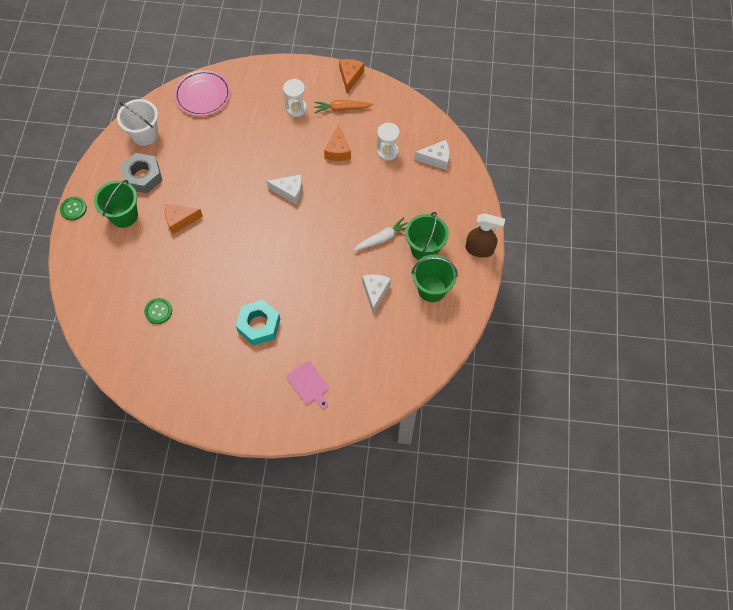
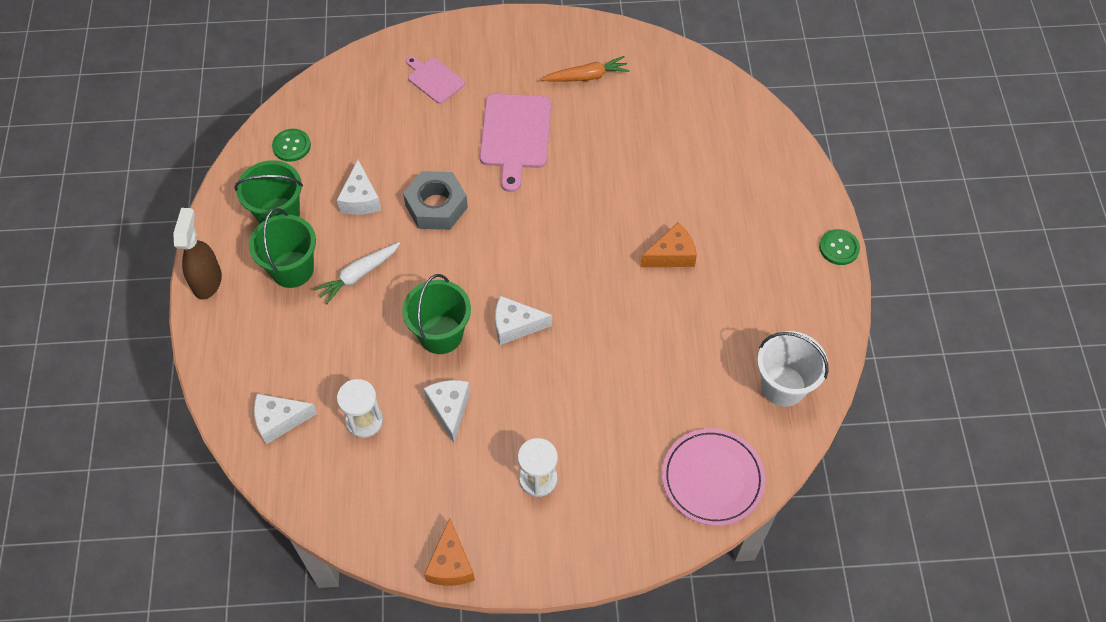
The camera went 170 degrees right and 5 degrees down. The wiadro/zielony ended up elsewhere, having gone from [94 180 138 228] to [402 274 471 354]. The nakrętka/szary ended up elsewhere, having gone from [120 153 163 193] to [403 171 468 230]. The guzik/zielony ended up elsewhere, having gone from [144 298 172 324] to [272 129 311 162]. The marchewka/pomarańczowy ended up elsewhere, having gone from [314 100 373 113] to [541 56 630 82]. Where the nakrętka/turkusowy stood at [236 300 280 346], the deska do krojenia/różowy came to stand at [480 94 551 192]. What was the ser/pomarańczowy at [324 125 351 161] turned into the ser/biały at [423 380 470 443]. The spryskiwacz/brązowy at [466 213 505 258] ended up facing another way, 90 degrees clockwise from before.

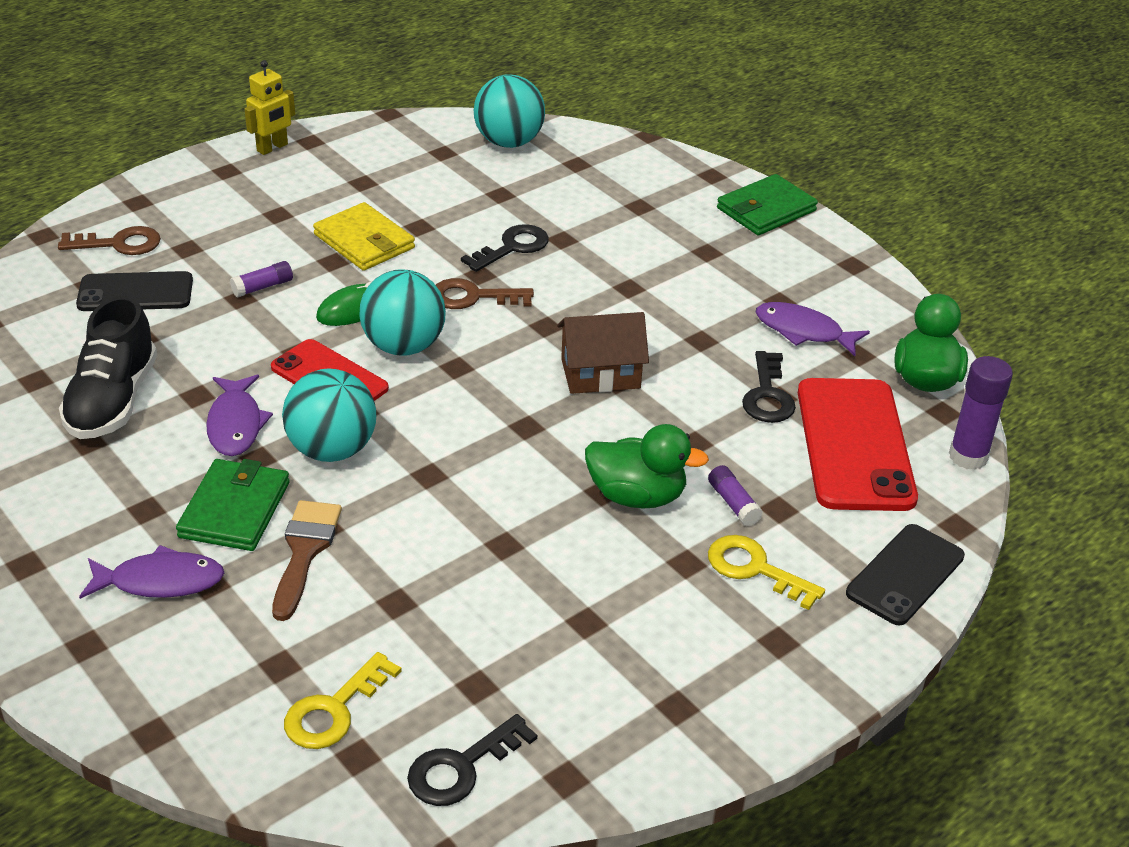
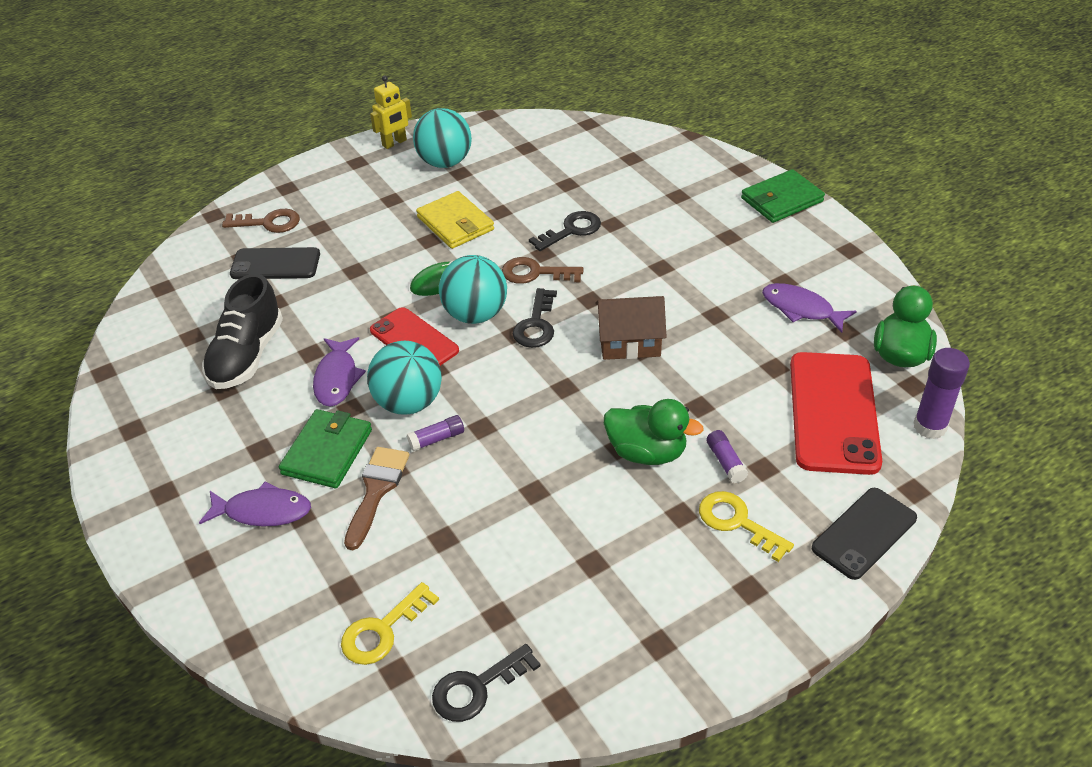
The camera went 10 degrees right and 5 degrees up. The klej w sztyfcie/fioletowy ended up elsewhere, having gone from [230 261 293 297] to [407 415 464 451]. The piłka/turkusowy ended up elsewhere, having gone from [474 74 545 148] to [413 108 472 168]. The klucz/czarny ended up elsewhere, having gone from [742 351 796 423] to [513 288 557 348].

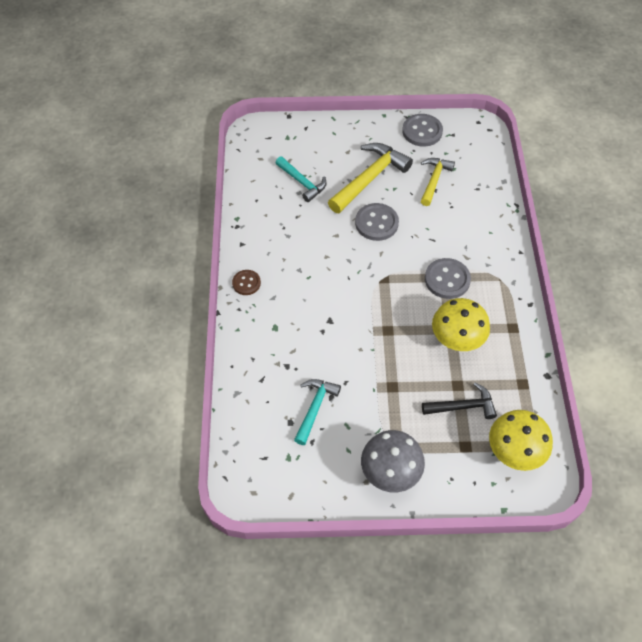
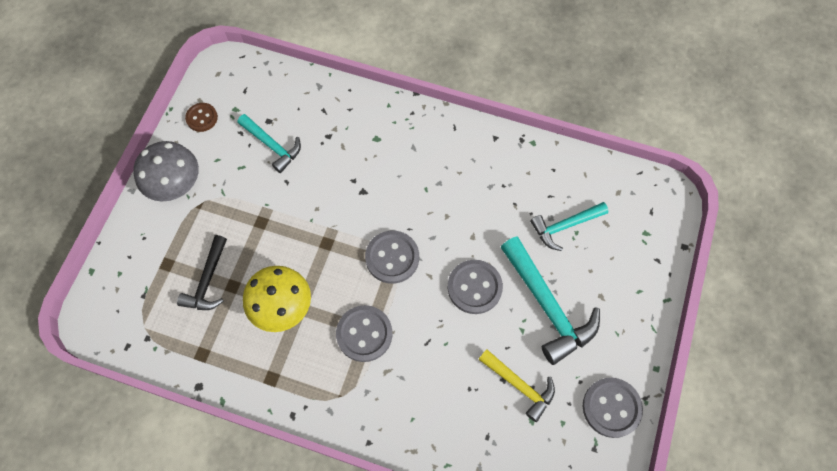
The camera went 110 degrees right and 10 degrees up. The second view lost the grzyb/żółty at [489 410 553 471]. The second view gained the guzik/szary at [365 231 419 284]. The guzik/brązowy ended up elsewhere, having gone from [232 270 261 295] to [185 103 218 132]. What was the młotek/żółty at [328 143 413 213] turned into the młotek/turkusowy at [501 236 600 365].

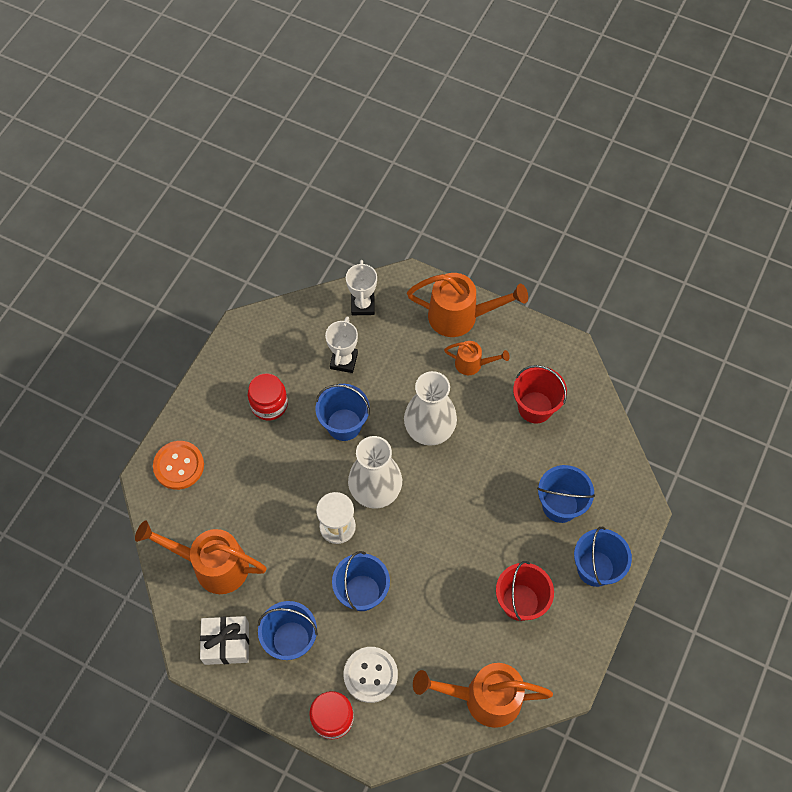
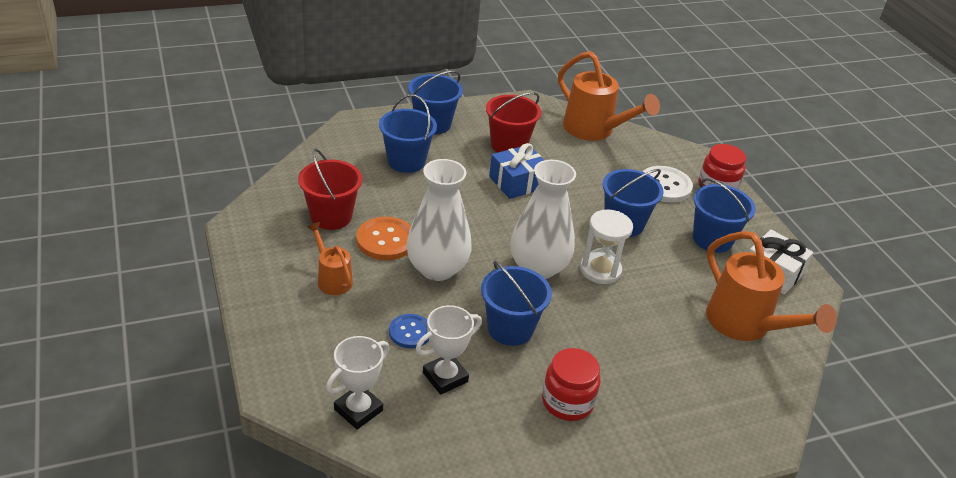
The camera went 140 degrees left and 25 degrees down. The second view lost the konewka/pomarańczowy at [407 273 528 337]. The second view gained the guzik/niebieski at [389 314 429 349]. The second view gained the prezent/niebieski at [489 143 544 199]. The guzik/pomarańczowy ended up elsewhere, having gone from [153 441 204 490] to [357 217 411 260].

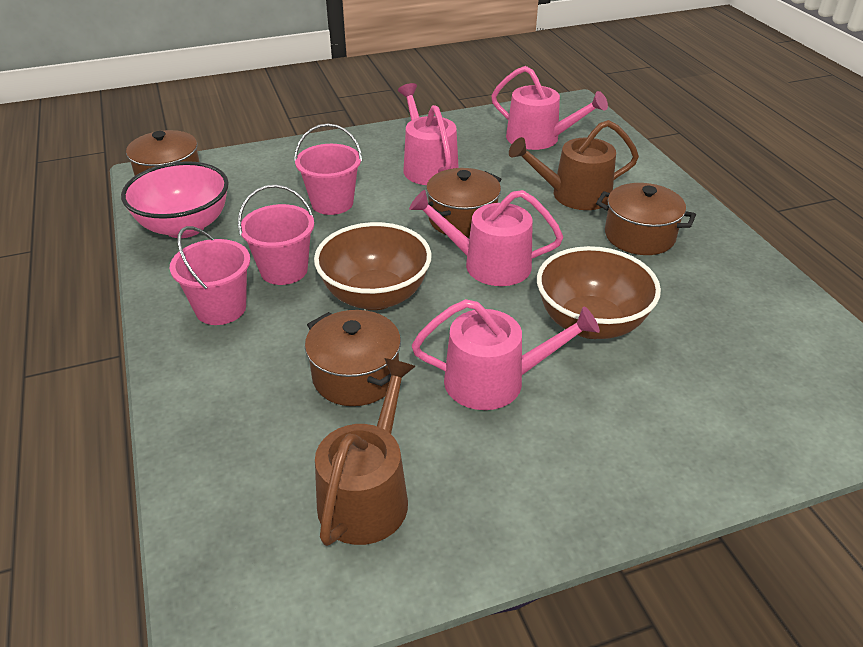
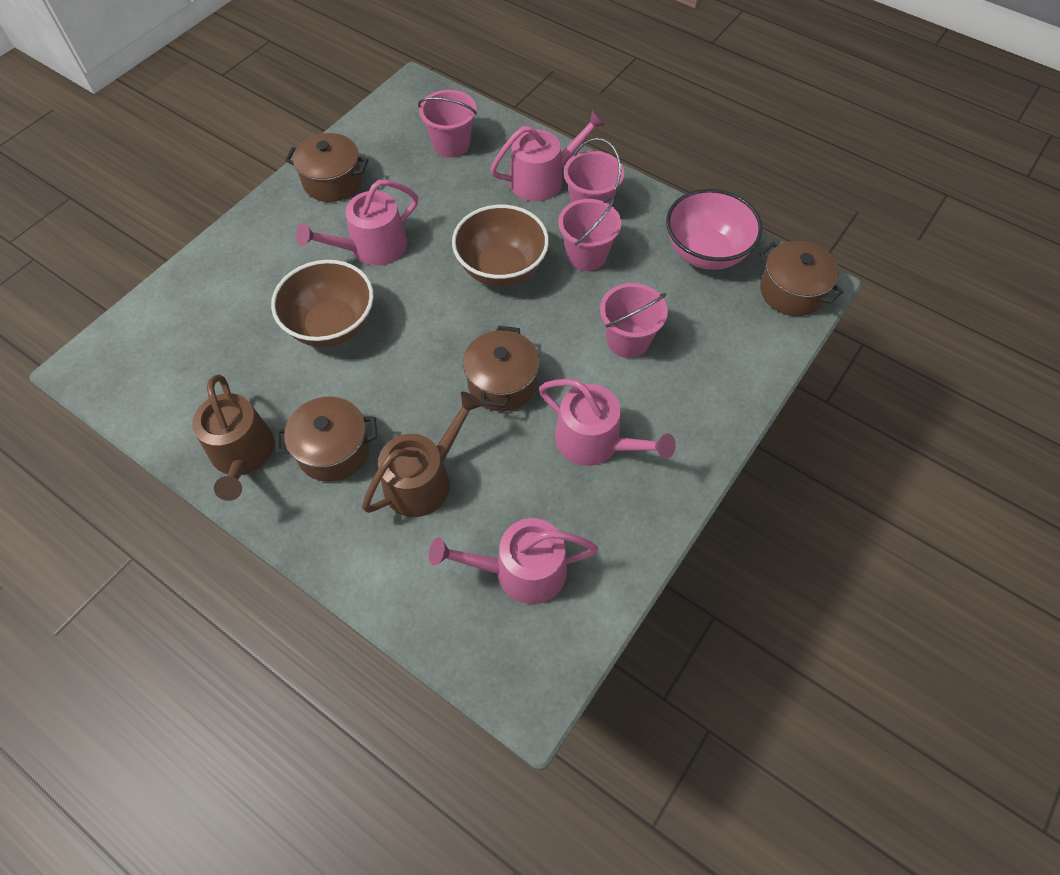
The camera went 145 degrees right and 20 degrees up. The second view gained the wiadro/różowy at [418 90 477 158]. The garnek/brązowy ended up elsewhere, having gone from [305 310 401 406] to [285 133 369 202]. The konewka/brązowy ended up elsewhere, having gone from [315 358 416 546] to [192 374 274 501]. The konewka/różowy ended up elsewhere, having gone from [409 190 563 286] to [490 110 606 201].

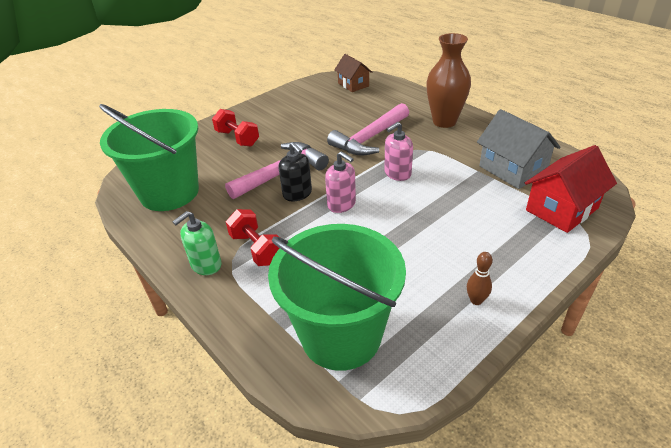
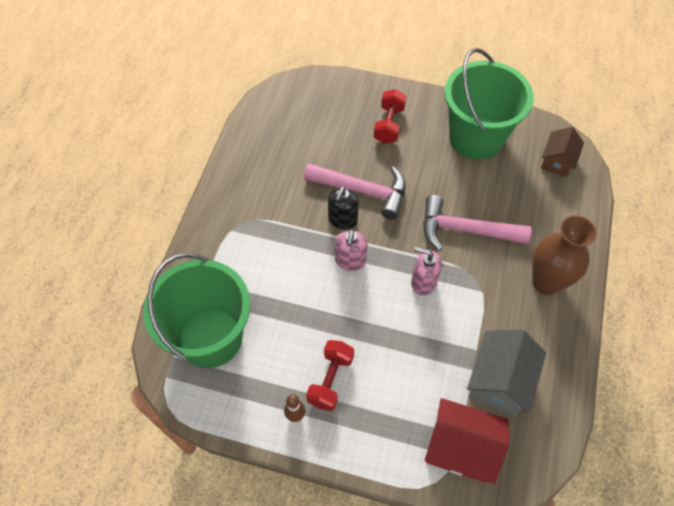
The camera went 55 degrees right and 20 degrees up. The second view lost the dozownik mydła/zielony at [172 211 222 275]. The wiadro/zielony ended up elsewhere, having gone from [99 104 199 211] to [445 48 534 160]. The hantel/czerwony ended up elsewhere, having gone from [226 209 279 266] to [306 340 354 411].

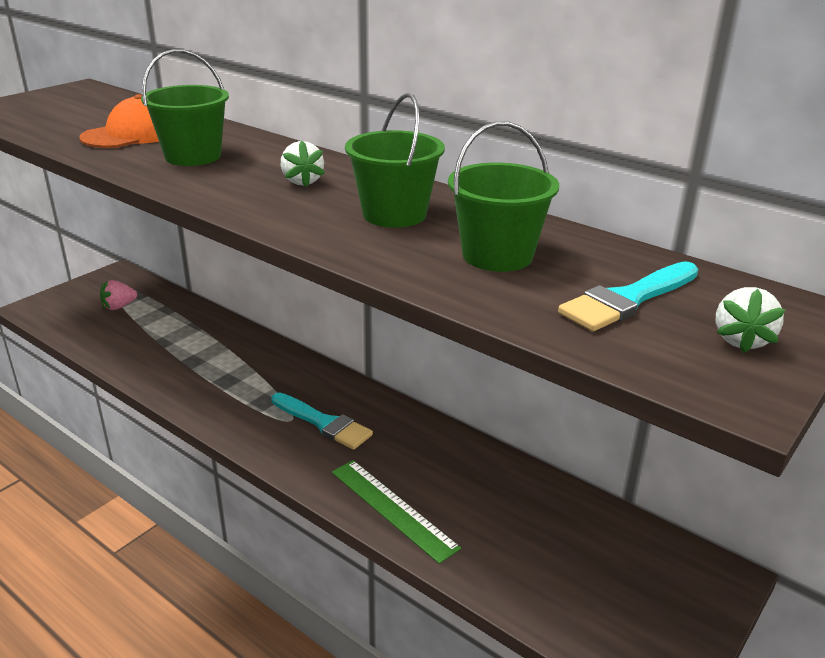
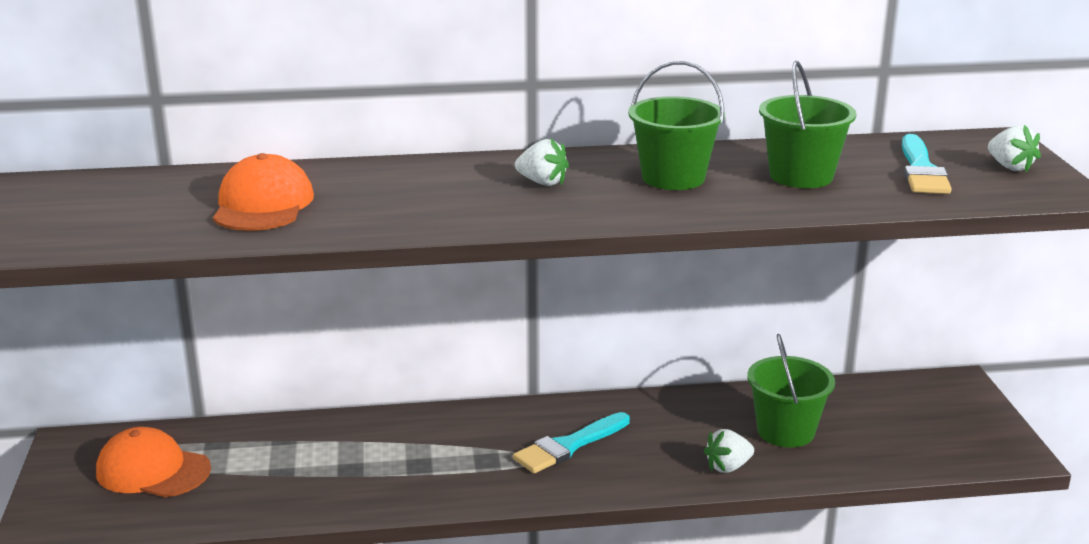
The camera went 45 degrees left and 5 degrees down. The wiadro/zielony ended up elsewhere, having gone from [141 49 229 166] to [747 334 835 447]. Where the truskawka/różowy stood at [100 280 137 310], the czapka/pomarańczowy came to stand at [96 427 211 497]. Where the linijka/zielony stood at [332 460 461 564], the truskawka/biały came to stand at [704 429 754 473]. The pędzel/turkusowy at [271 392 373 450] ended up facing another way, 150 degrees clockwise from before.

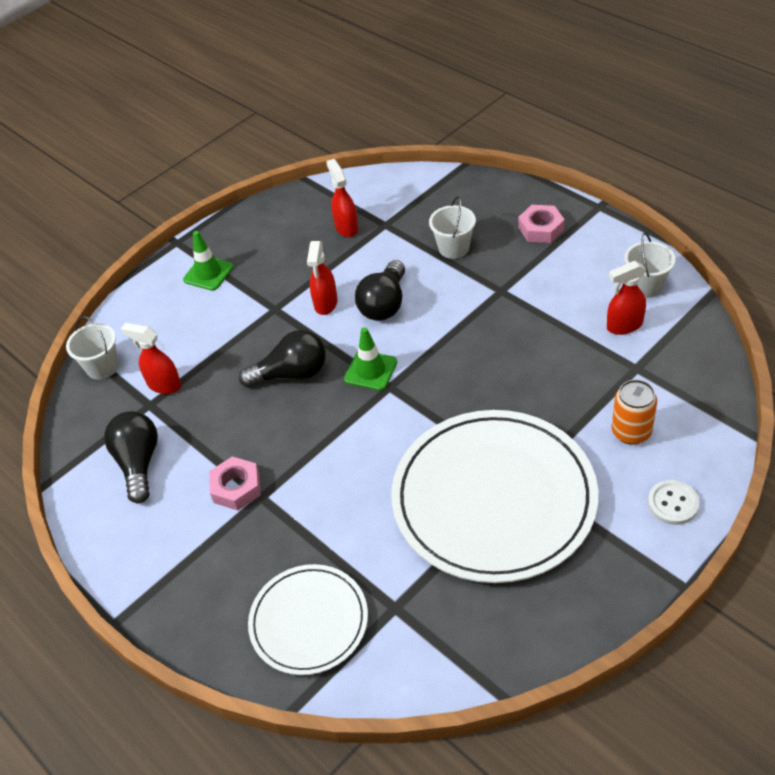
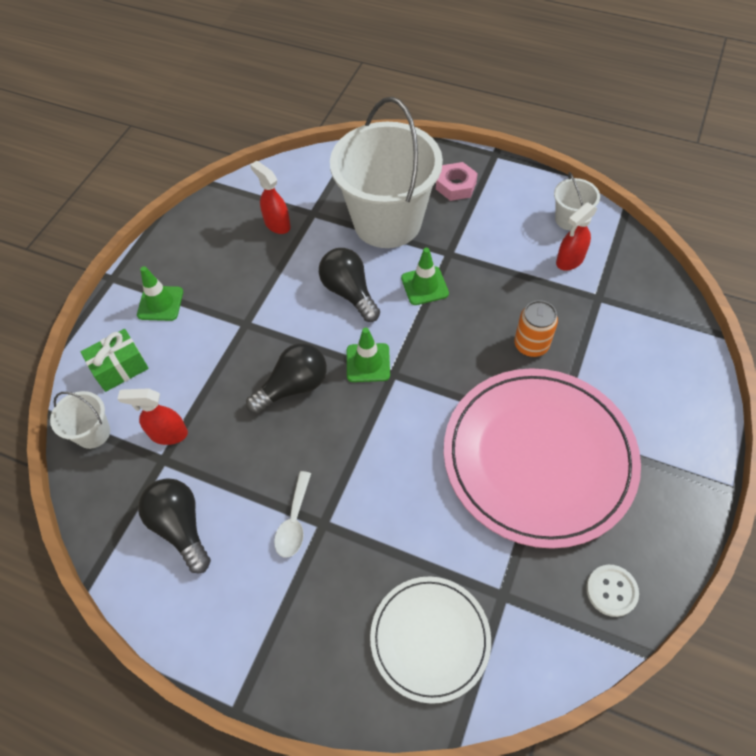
The camera went 25 degrees left and 10 degrees up. The second view lost the spryskiwacz/czerwony at [307 241 338 315]. The second view gained the prezent/zielony at [81 329 149 392]. The second view gained the pachołek/zielony at [401 248 449 305]. The puszka/pomarańczowy ended up elsewhere, having gone from [612 379 657 445] to [514 300 558 357]. The guzik/biały ended up elsewhere, having gone from [648 480 699 525] to [586 565 639 617]. Where the nakrętka/różowy stood at [209 456 261 510], the łyżka/biały came to stand at [274 471 311 558]. What was the talerz/biały at [391 410 598 583] turned into the talerz/różowy at [444 368 641 549]. The żarówka/czarny at [355 260 405 321] ended up facing another way, 150 degrees clockwise from before. The size of the wiadro/biały at [429 197 476 259] changed by a factor of 2.36.

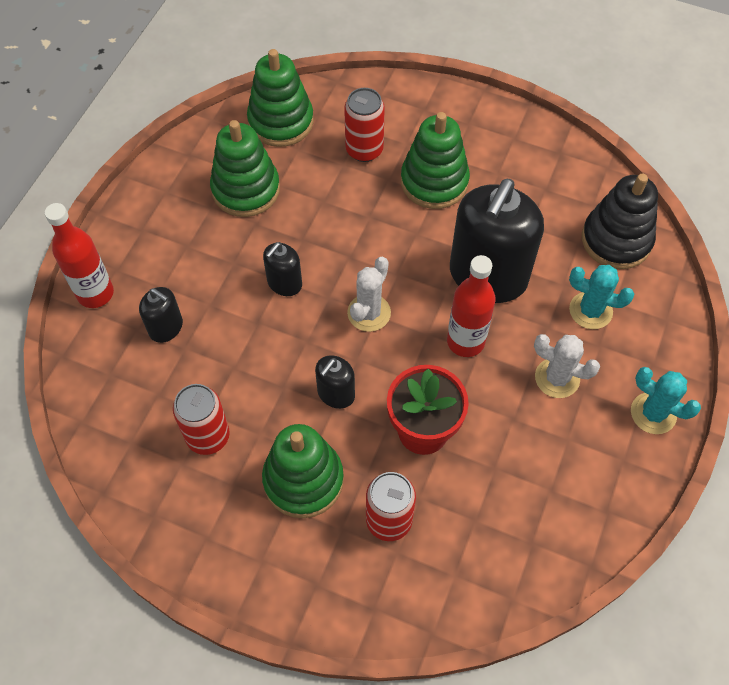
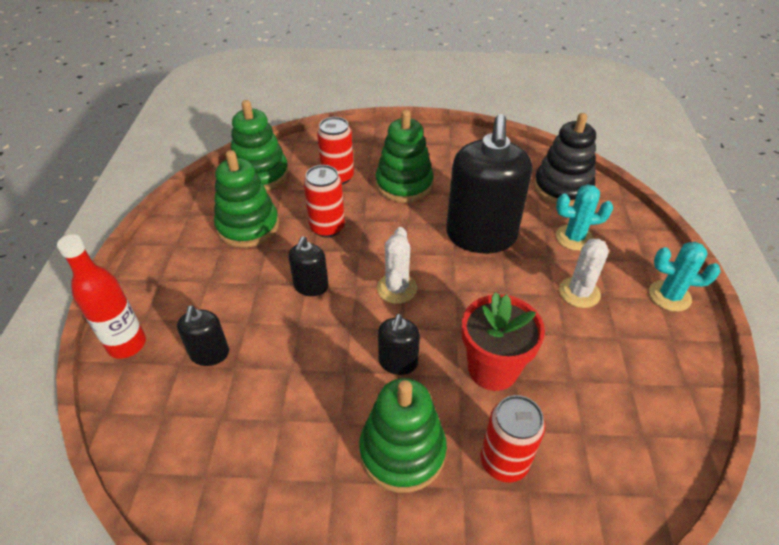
The camera went 20 degrees left and 15 degrees down. The second view lost the butelka/czerwony at [447 255 496 357]. The puszka/czerwony ended up elsewhere, having gone from [173 384 230 455] to [304 165 345 238]. The dozownik mydła/czarny at [139 287 183 343] ended up facing another way, 75 degrees clockwise from before. The kaktus/biały at [534 334 600 398] ended up facing another way, 75 degrees counterclockwise from before.

